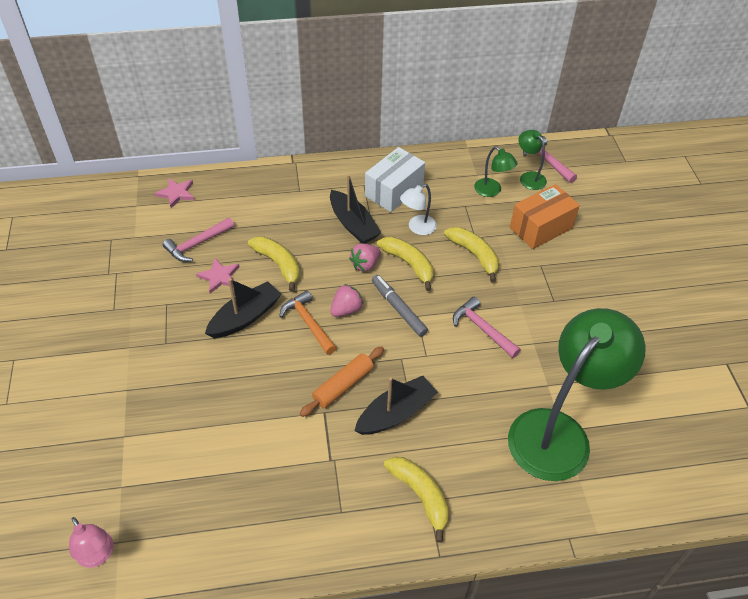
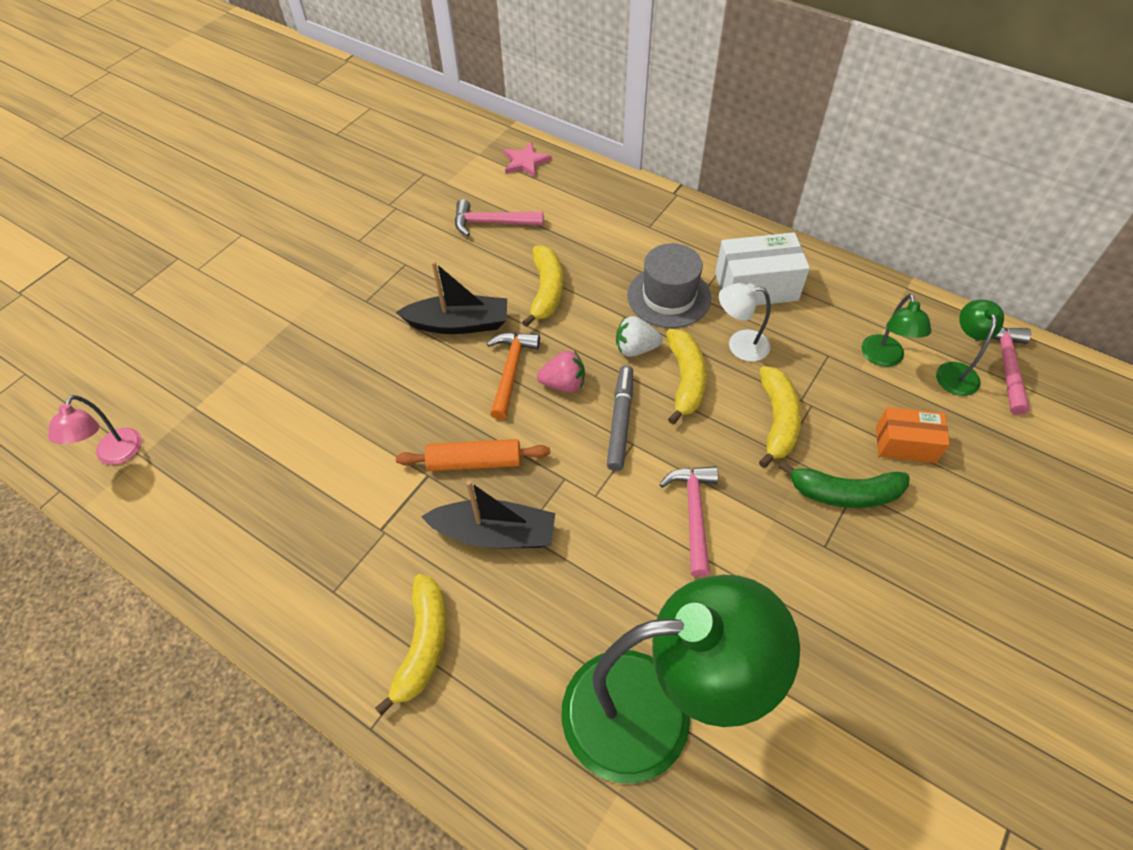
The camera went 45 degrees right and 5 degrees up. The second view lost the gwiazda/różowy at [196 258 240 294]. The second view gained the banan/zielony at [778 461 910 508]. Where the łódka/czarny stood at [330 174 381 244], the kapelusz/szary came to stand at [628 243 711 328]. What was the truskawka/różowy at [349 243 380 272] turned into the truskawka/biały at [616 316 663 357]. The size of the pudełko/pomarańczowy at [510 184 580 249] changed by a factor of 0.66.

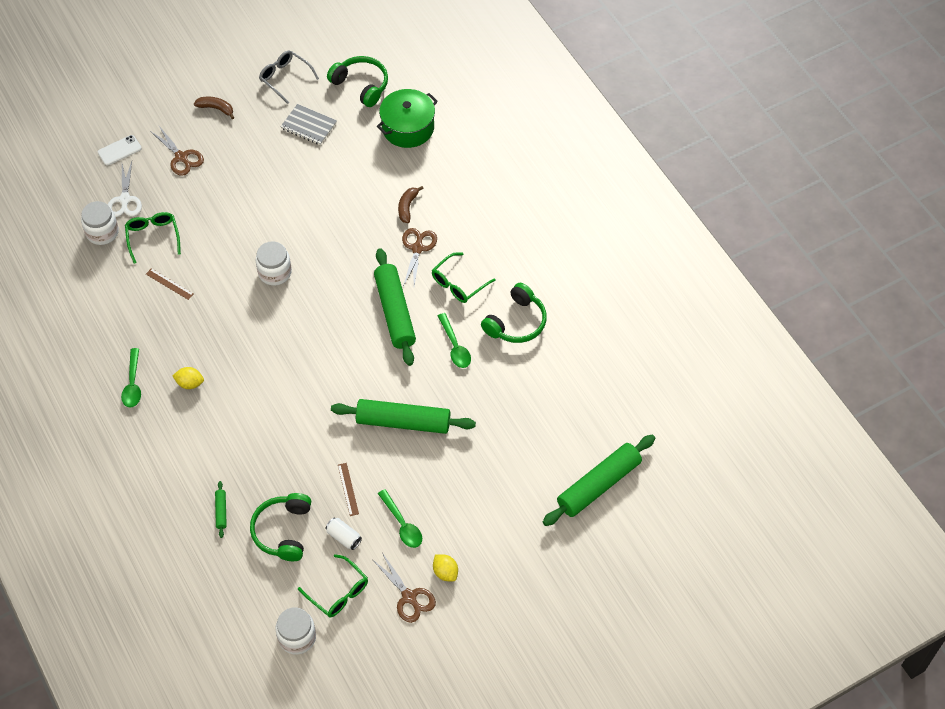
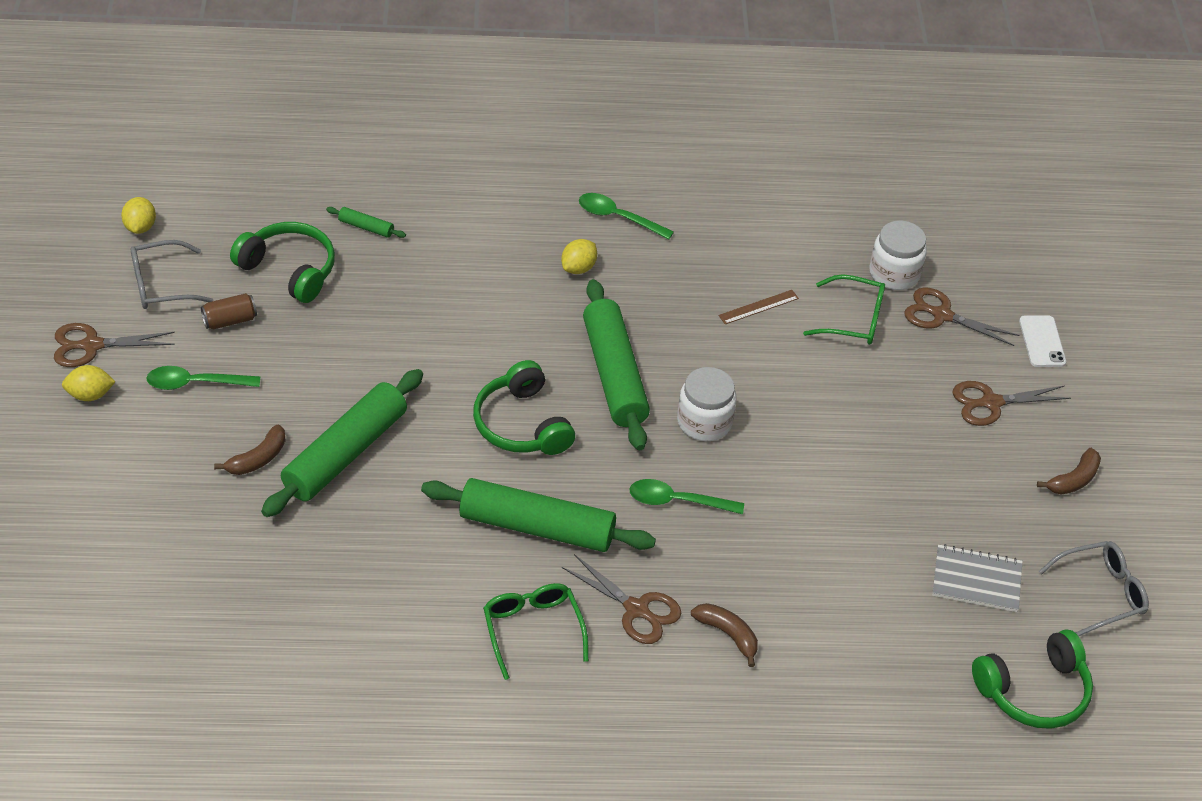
The camera went 115 degrees right and 10 degrees down. The second view lost the linijka/brązowy at [338 463 359 516]. The second view lost the garnek/zielony at [377 89 438 148]. The second view gained the banan/brązowy at [214 424 286 475]. The łyżka/zielony ended up elsewhere, having gone from [438 313 471 368] to [629 479 744 514]. The słuchawki/zielony ended up elsewhere, having gone from [481 283 547 343] to [473 360 575 455]. The wałek do ciasta/zielony ended up elsewhere, having gone from [543 435 655 526] to [583 279 650 450]. Where the słoik/biały stood at [275 607 316 655], the cytryna/żółty came to stand at [121 197 156 234]. What was the nożyczki/biały at [108 161 142 217] turned into the nożyczki/brązowy at [904 287 1019 346]. What was the okulary/zielony at [298 554 368 617] turned into the okulary/szary at [130 240 214 309]. What was the puszka/biały at [326 518 362 550] turned into the puszka/brązowy at [201 293 257 329]. The zeszyt/szary at [280 104 337 145] ended up facing another way, 45 degrees clockwise from before.

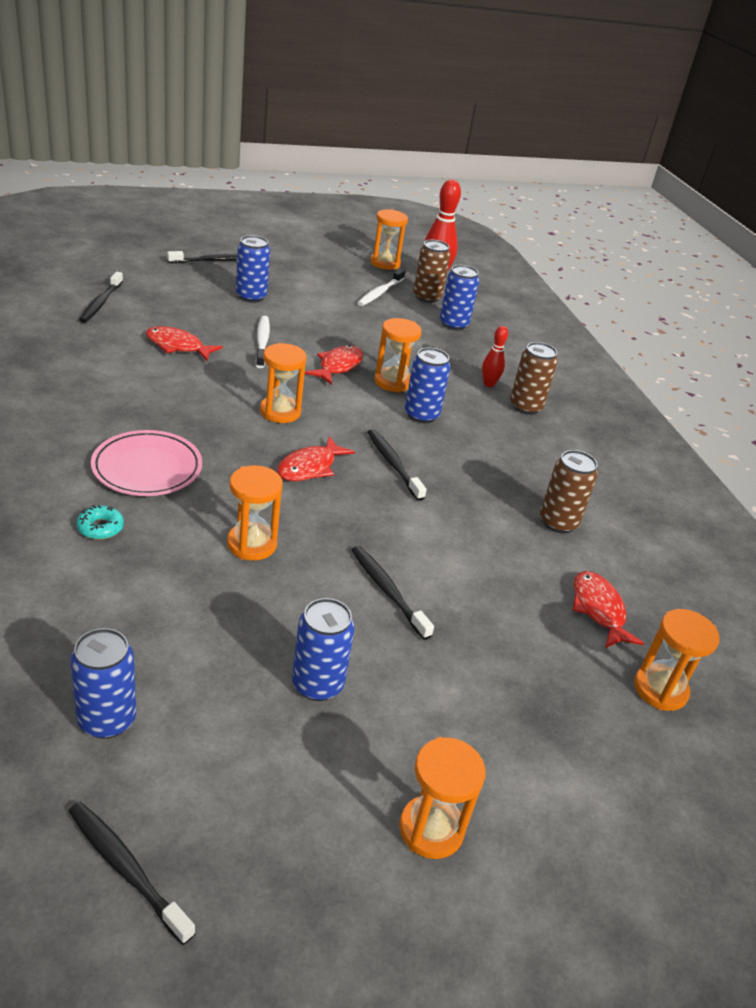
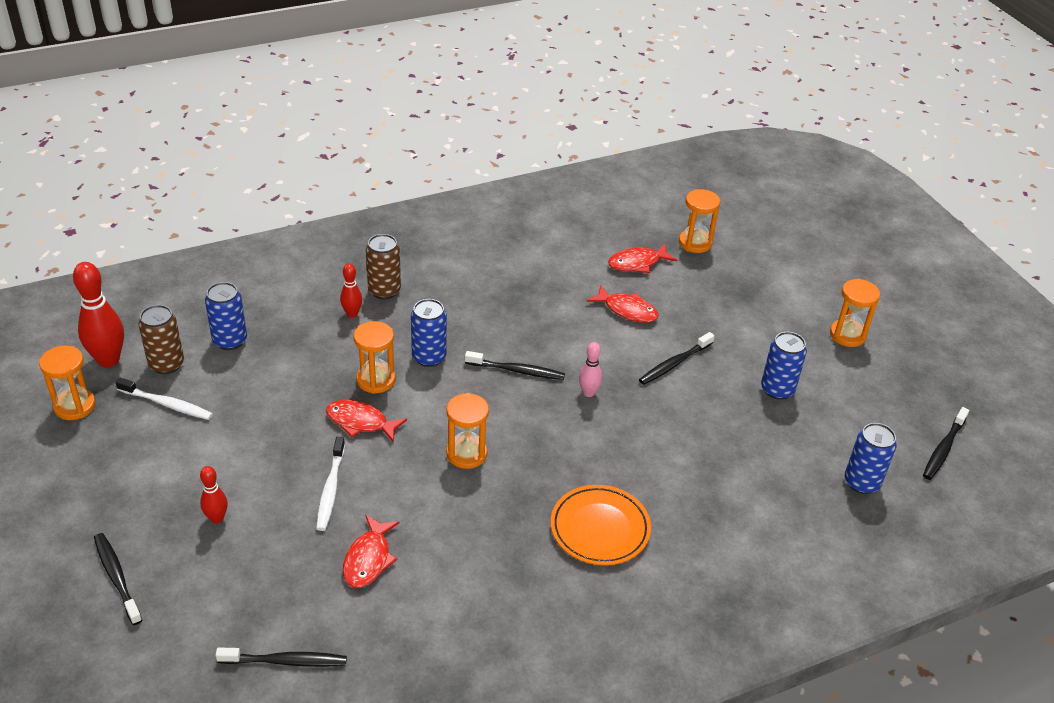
The camera went 95 degrees left and 5 degrees up. The second view lost the donut/turkusowy at [77 505 124 540]. The second view lost the klepsydra/pomarańczowy at [227 465 283 561]. The second view lost the puszka/brązowy at [540 450 598 533]. The second view gained the kręgiel/różowy at [579 342 602 397]. The ryba/czerwony ended up elsewhere, having gone from [277 436 355 481] to [587 285 659 323]. Where the puszka/niebieski stood at [236 235 270 303], the kręgiel/czerwony came to stand at [200 466 228 524]. What was the talerz/różowy at [91 430 202 496] turned into the talerz/pomarańczowy at [551 485 651 565]. The szczoteczka do zębów/biały at [256 316 270 368] ended up facing another way, 75 degrees counterclockwise from before. The szczoteczka do zębów/czarny at [367 429 427 501] ended up facing another way, 135 degrees counterclockwise from before.

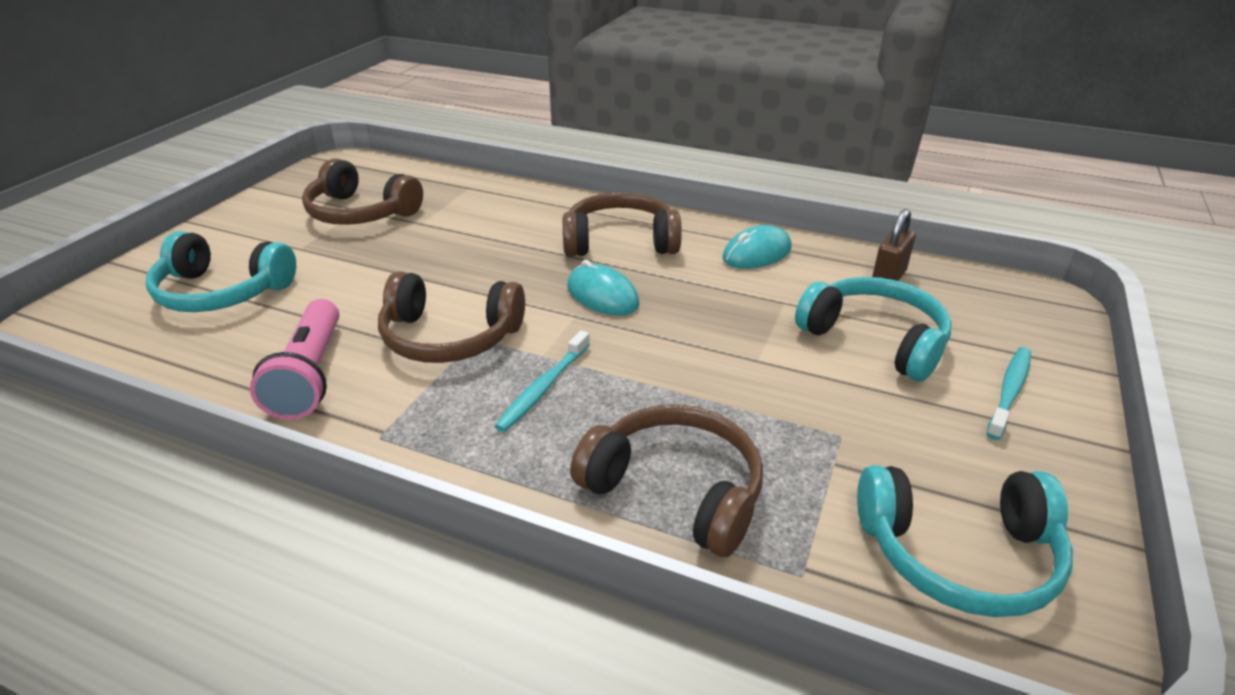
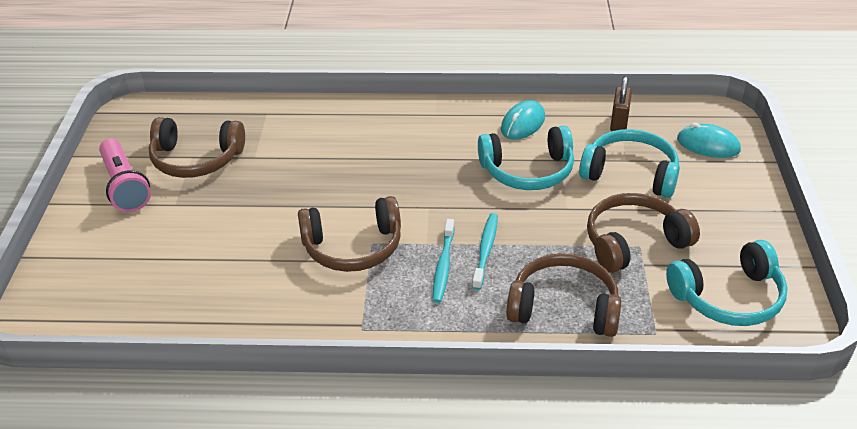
The camera went 20 degrees left and 5 degrees up. The słuchawki/turkusowy ended up elsewhere, having gone from [146 231 296 312] to [478 126 574 190]. The latarka/różowy ended up elsewhere, having gone from [250 299 339 420] to [99 139 151 212]. The słuchawki/brązowy ended up elsewhere, having gone from [563 192 682 257] to [587 193 700 273]. The myszka/turkusowy ended up elsewhere, having gone from [567 260 640 316] to [677 123 741 158]. The szczoteczka do zębów/turkusowy ended up elsewhere, having gone from [986 347 1031 440] to [472 213 498 290].

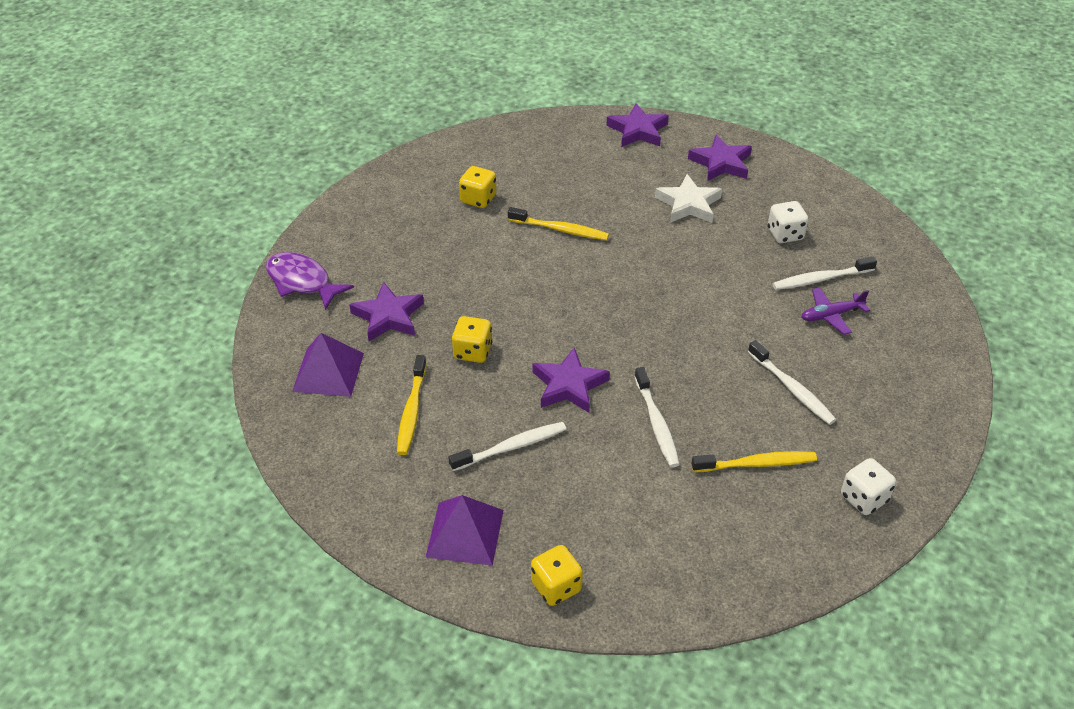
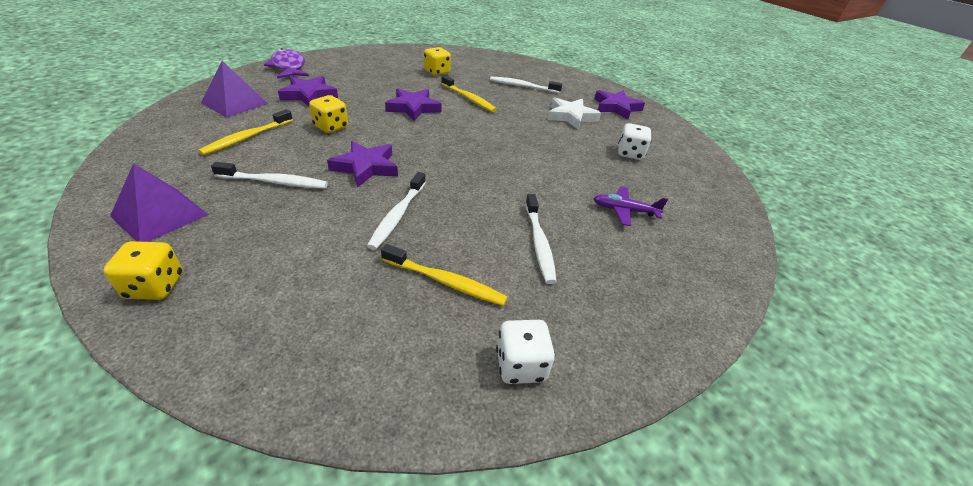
The camera went 25 degrees right and 5 degrees down. The gwiazda/fioletowy ended up elsewhere, having gone from [606 104 669 147] to [385 88 442 121]. The szczoteczka do zębów/biały ended up elsewhere, having gone from [772 257 877 290] to [490 76 563 93].

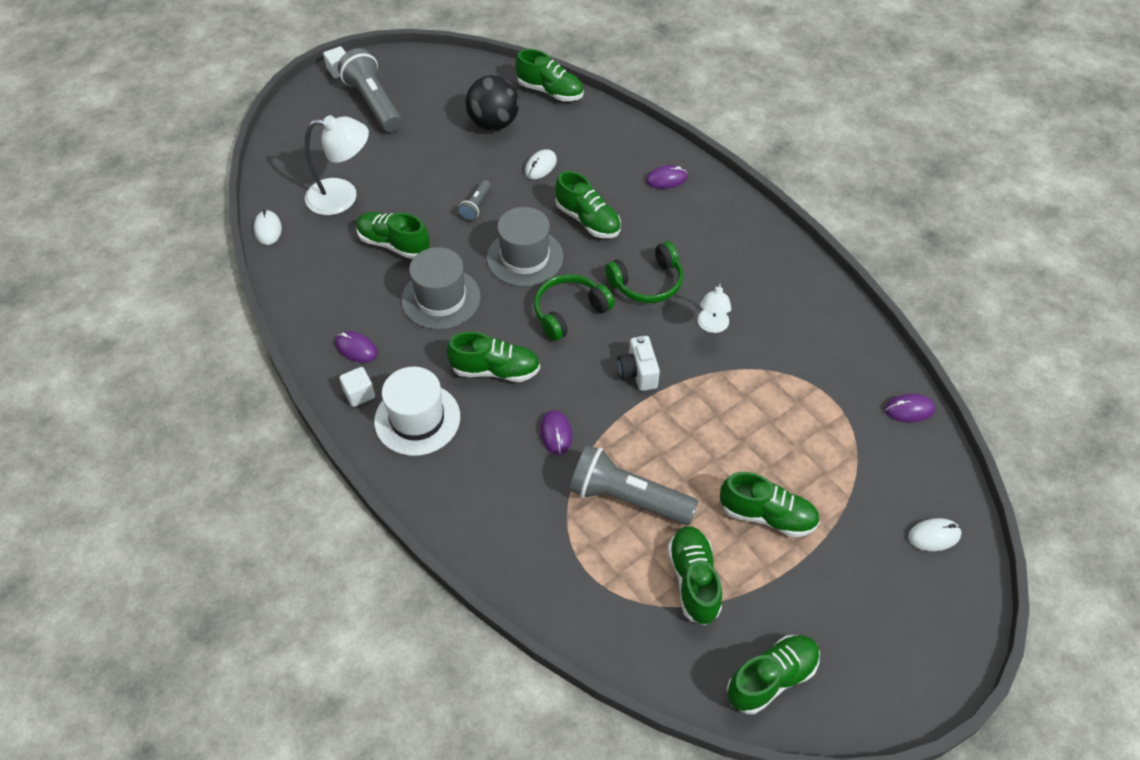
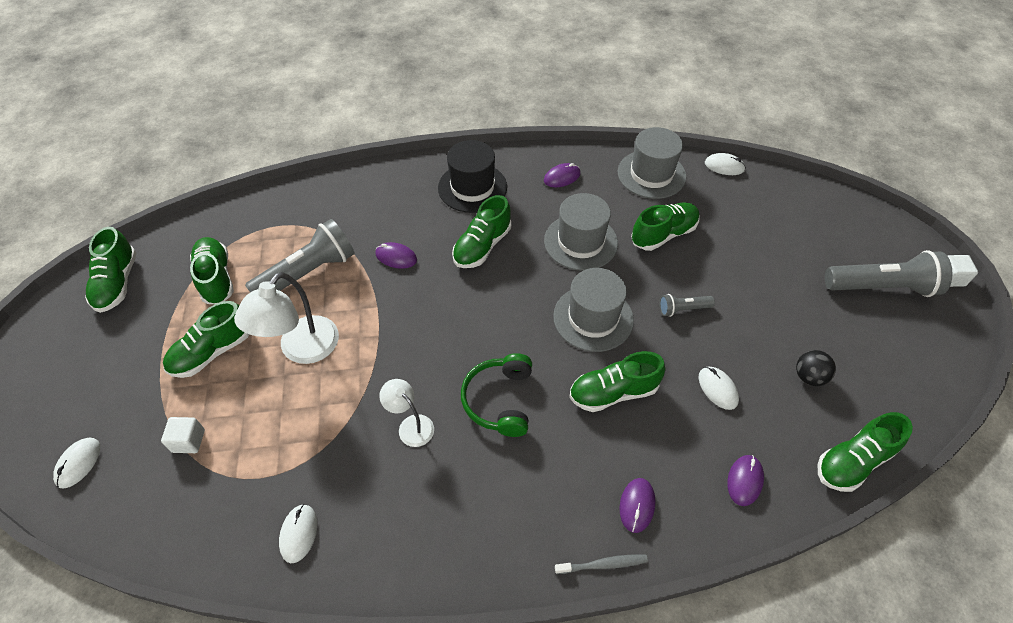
The camera went 120 degrees right and 0 degrees up. The second view lost the słuchawki/zielony at [534 274 615 341]. The second view lost the aparat fotograficzny/biały at [618 336 660 391]. The second view gained the myszka/biały at [279 504 317 563]. The second view gained the szczoteczka do zębów/szary at [555 554 648 574]. The second view gained the kapelusz/szary at [618 127 686 199]. The lampka/biały ended up elsewhere, having gone from [304 115 369 215] to [234 272 339 364]. The sześcian/biały ended up elsewhere, having gone from [339 367 375 407] to [161 417 205 453]. The myszka/fioletowy ended up elsewhere, having gone from [885 394 935 422] to [727 455 764 506]. What was the kapelusz/biały at [374 367 460 456] turned into the kapelusz/czarny at [438 140 507 213]. The latarka/szary at [458 180 491 221] ended up facing another way, 60 degrees counterclockwise from before. The but/zielony at [668 526 722 625] ended up facing another way, 135 degrees counterclockwise from before. The size of the piłka/czarny at [466 75 519 131] changed by a factor of 0.55.

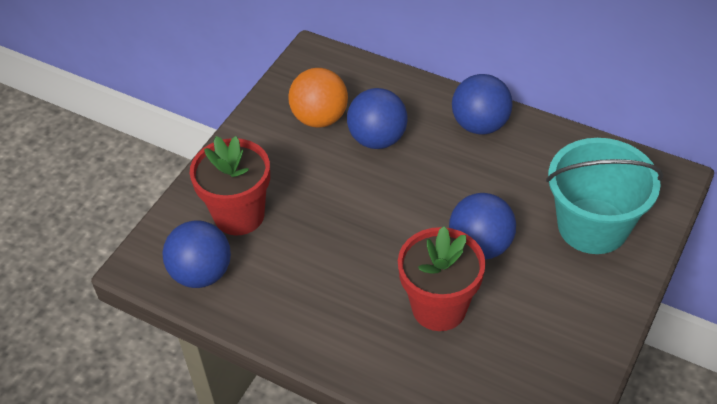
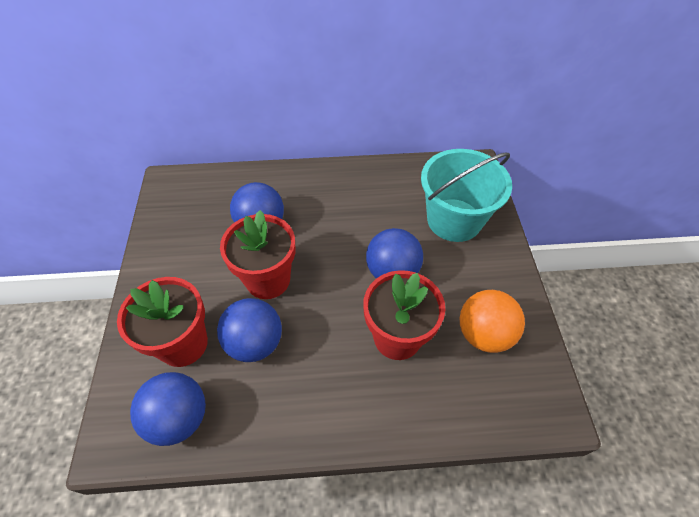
The camera went 35 degrees left and 5 degrees up. The second view gained the doniczka/czerwony at [220 210 295 299]. The piłka/pomarańczowy ended up elsewhere, having gone from [288 68 348 128] to [459 290 525 353]. The piłka/niebieski ended up elsewhere, having gone from [452 74 513 134] to [217 298 282 362].

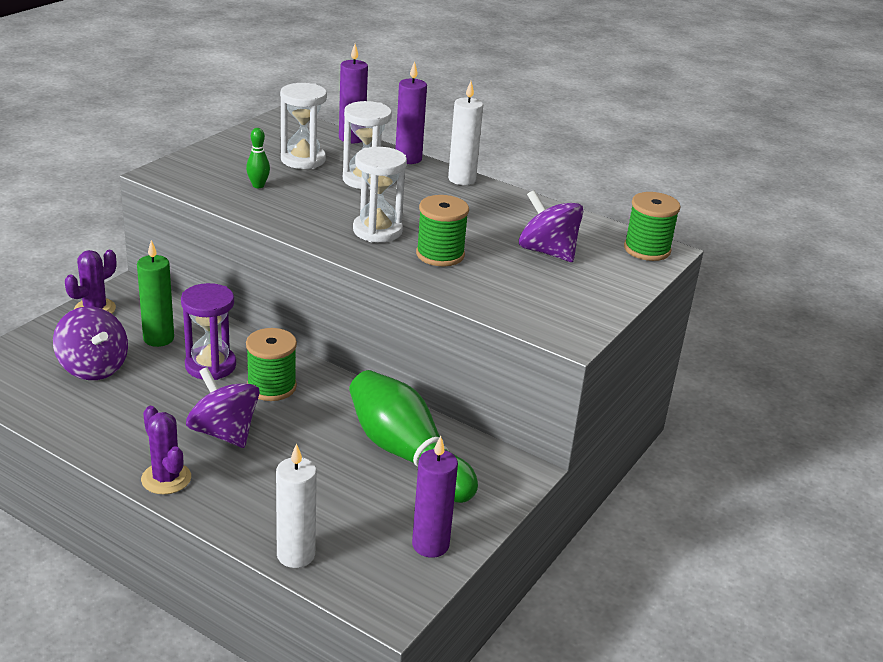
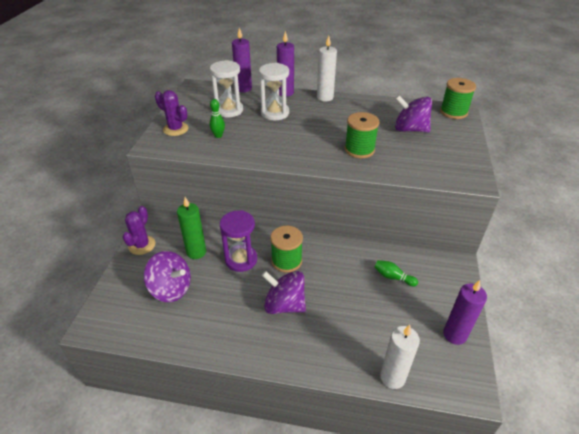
The camera went 20 degrees left and 10 degrees up. The second view lost the klepsydra/biały at [353 147 407 242]. The kaktus/fioletowy ended up elsewhere, having gone from [141 406 191 494] to [155 90 189 136]. The size of the kręgiel/zielony at [349 370 478 503] changed by a factor of 0.41.

